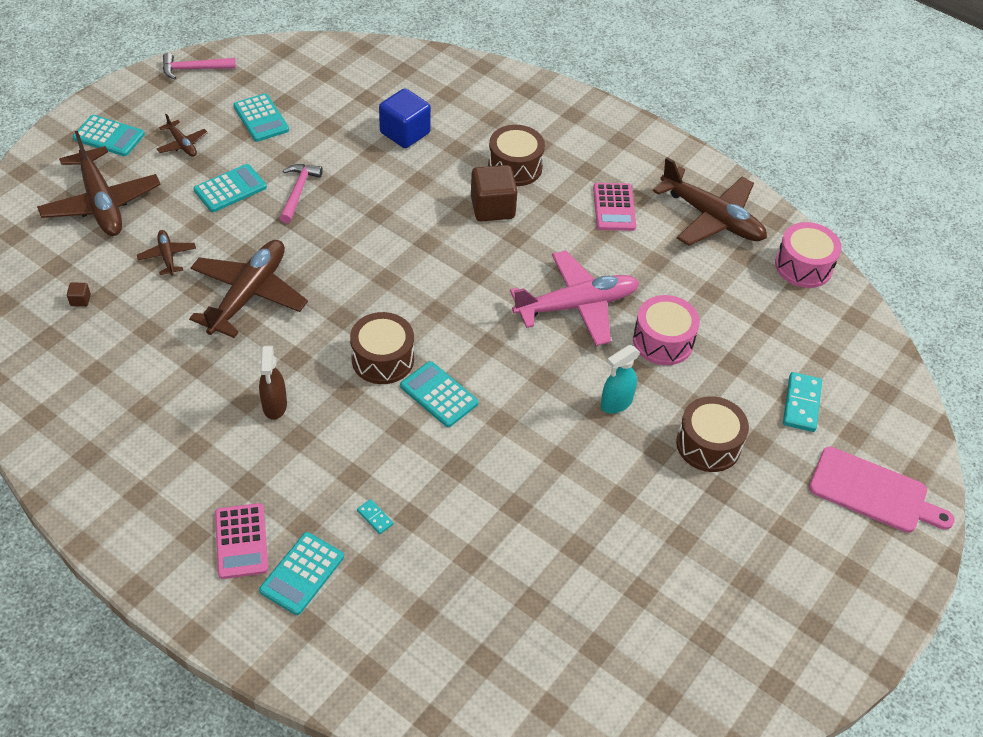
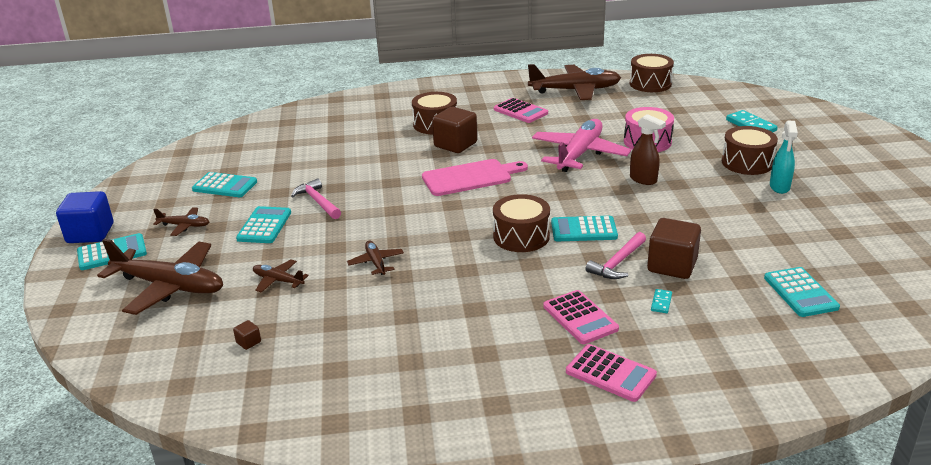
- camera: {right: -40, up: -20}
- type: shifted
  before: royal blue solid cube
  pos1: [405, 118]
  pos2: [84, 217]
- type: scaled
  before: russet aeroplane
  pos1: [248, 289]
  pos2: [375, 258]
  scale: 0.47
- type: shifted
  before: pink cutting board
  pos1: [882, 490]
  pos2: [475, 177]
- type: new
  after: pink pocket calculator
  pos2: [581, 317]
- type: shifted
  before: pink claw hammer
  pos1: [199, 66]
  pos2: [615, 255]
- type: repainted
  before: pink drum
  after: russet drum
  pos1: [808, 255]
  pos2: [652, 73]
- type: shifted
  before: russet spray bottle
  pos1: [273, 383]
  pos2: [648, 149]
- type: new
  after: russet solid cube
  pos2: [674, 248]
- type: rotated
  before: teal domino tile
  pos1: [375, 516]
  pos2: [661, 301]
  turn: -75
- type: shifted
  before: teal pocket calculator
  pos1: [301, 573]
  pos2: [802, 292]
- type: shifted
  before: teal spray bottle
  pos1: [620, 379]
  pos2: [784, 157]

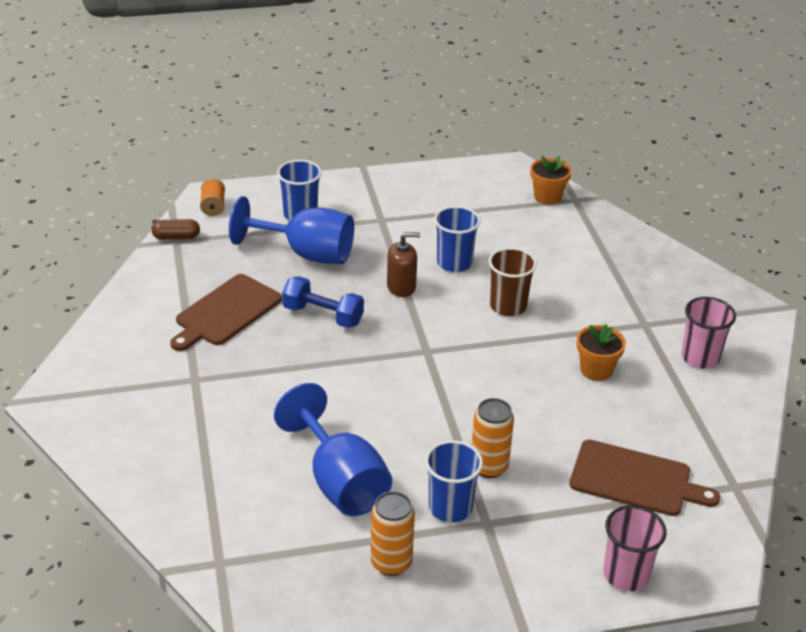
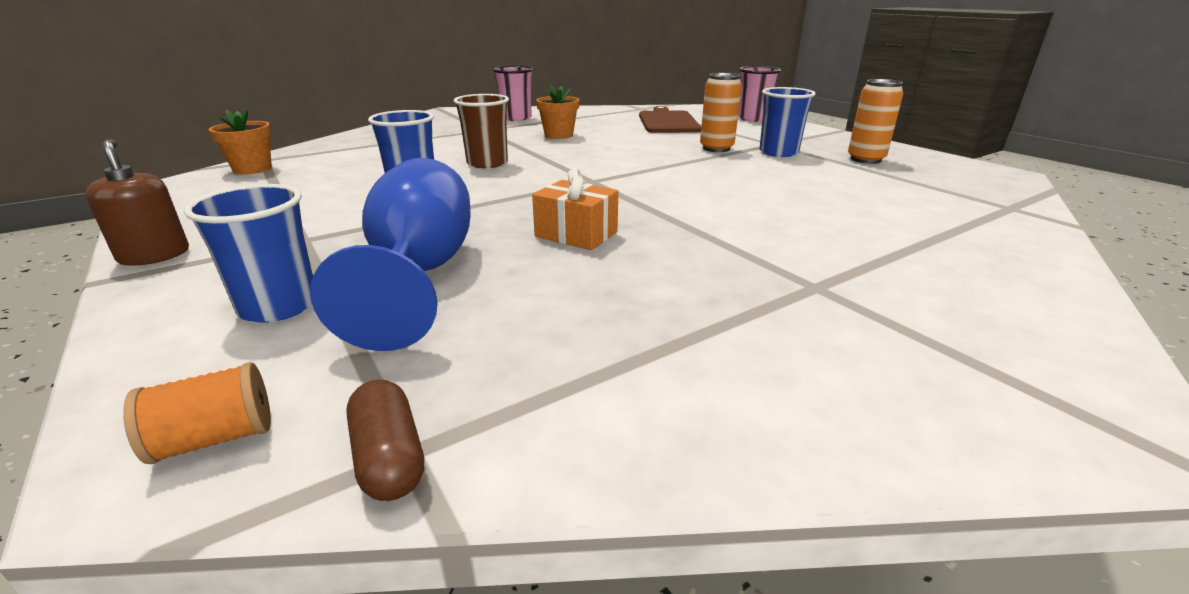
- camera: {right: -110, up: -10}
- type: shifted
  before: russet soap pump
  pos1: [403, 264]
  pos2: [137, 202]
- type: swapped
  before: royal blue dumbbell
  after: orange-coloured present
  pos1: [323, 302]
  pos2: [575, 209]
- type: gone
  before: russet cutting board
  pos1: [226, 312]
- type: gone
  before: royal blue chalice
  pos1: [333, 449]

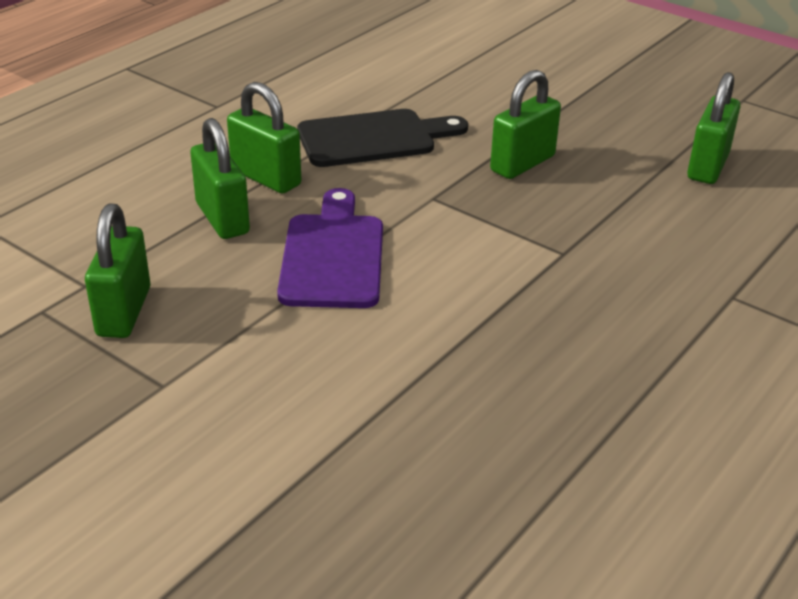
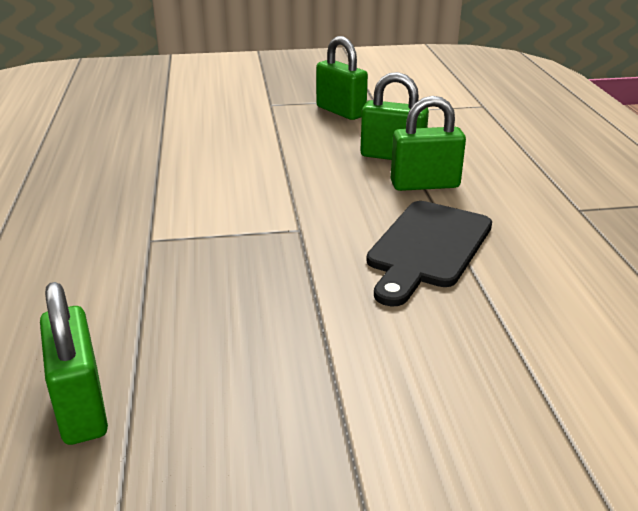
- camera: {right: 135, up: -5}
- type: gone
  before: violet cutting board
  pos1: [330, 248]
- type: gone
  before: emerald lock
  pos1: [525, 124]

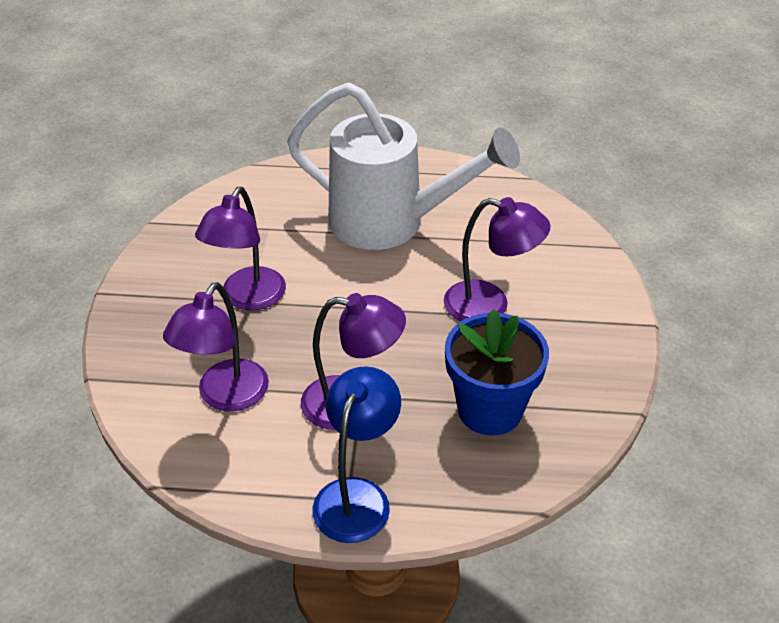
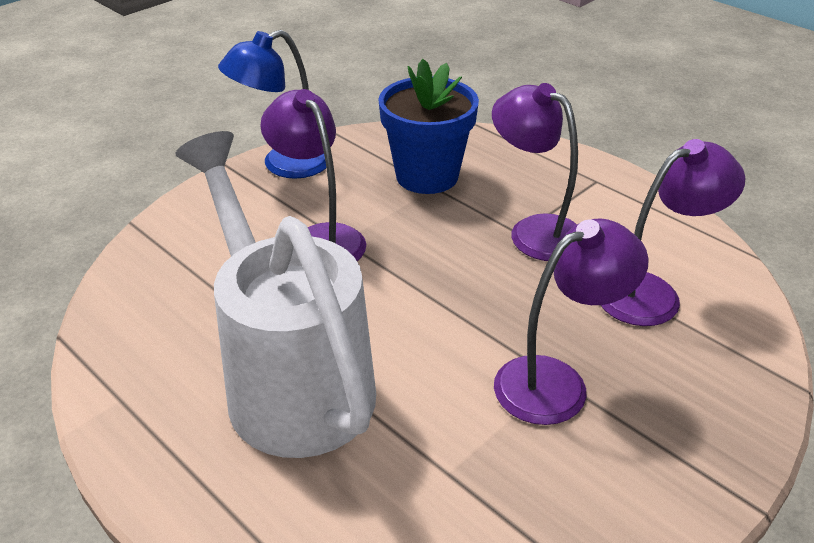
- camera: {right: -140, up: -5}
- type: shifted
  before: royal blue lamp
  pos1: [356, 454]
  pos2: [272, 104]

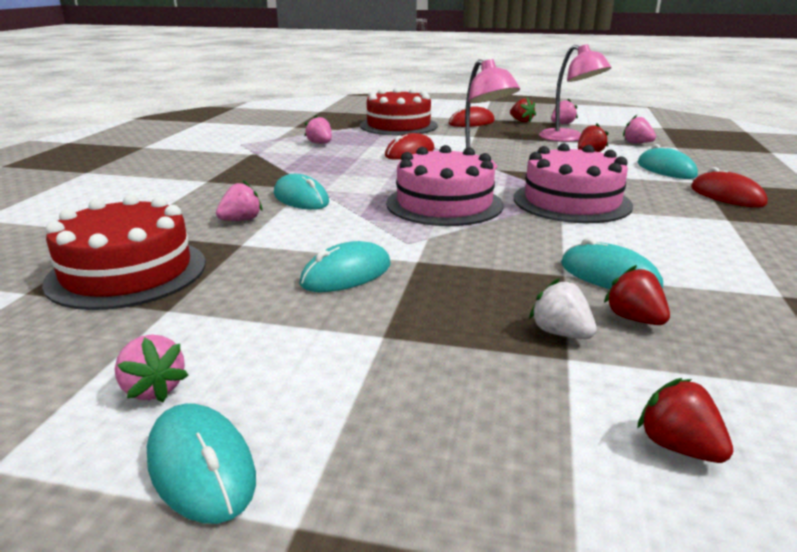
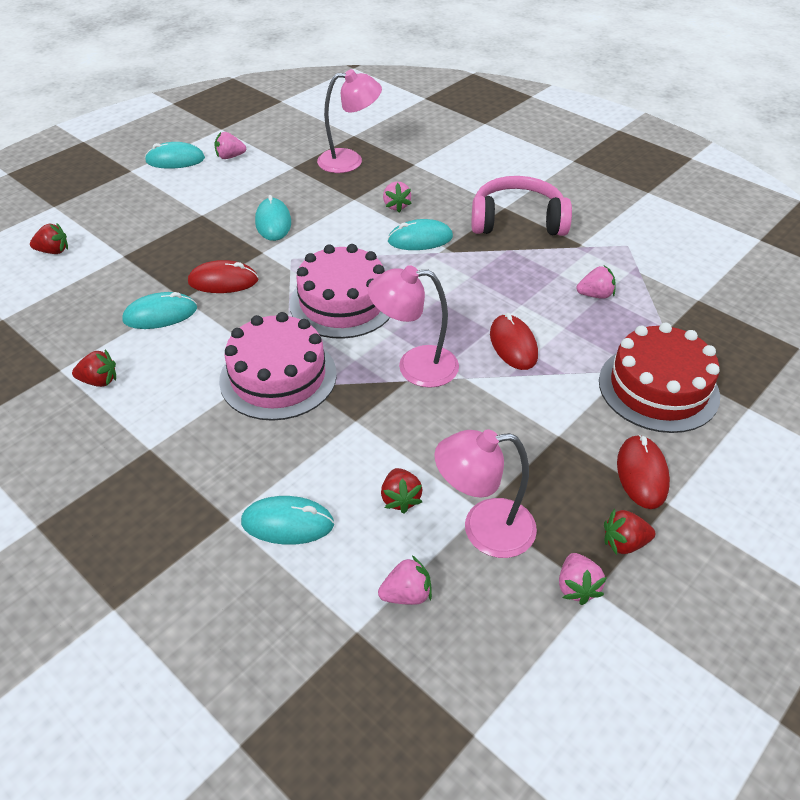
- camera: {right: 120, up: 20}
- type: shifted
  before: crimson berry
  pos1: [637, 295]
  pos2: [94, 368]
- type: shifted
  before: crimson PC mouse
  pos1: [729, 187]
  pos2: [223, 276]
- type: swapped
  before: crimson layer cake
  after: pink lamp
  pos1: [124, 252]
  pos2: [349, 121]
- type: new
  after: pink headset
  pos2: [522, 206]
- type: gone
  before: pure white berry
  pos1: [563, 308]

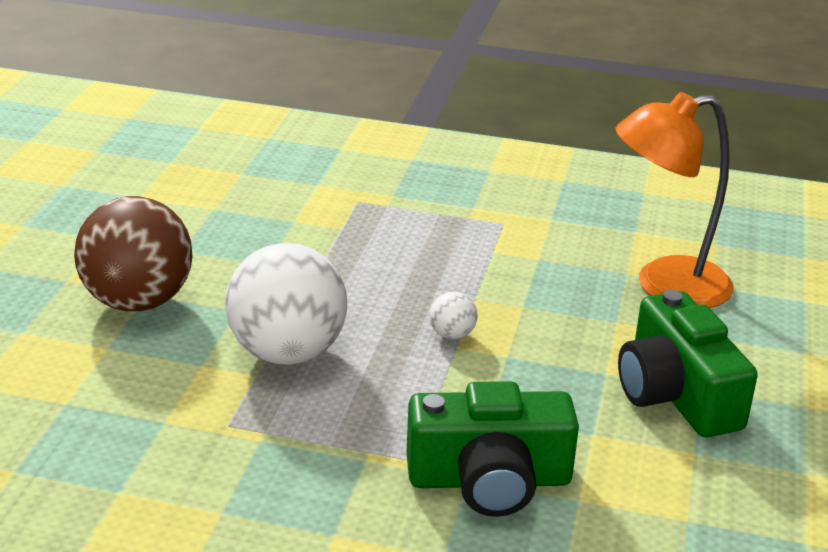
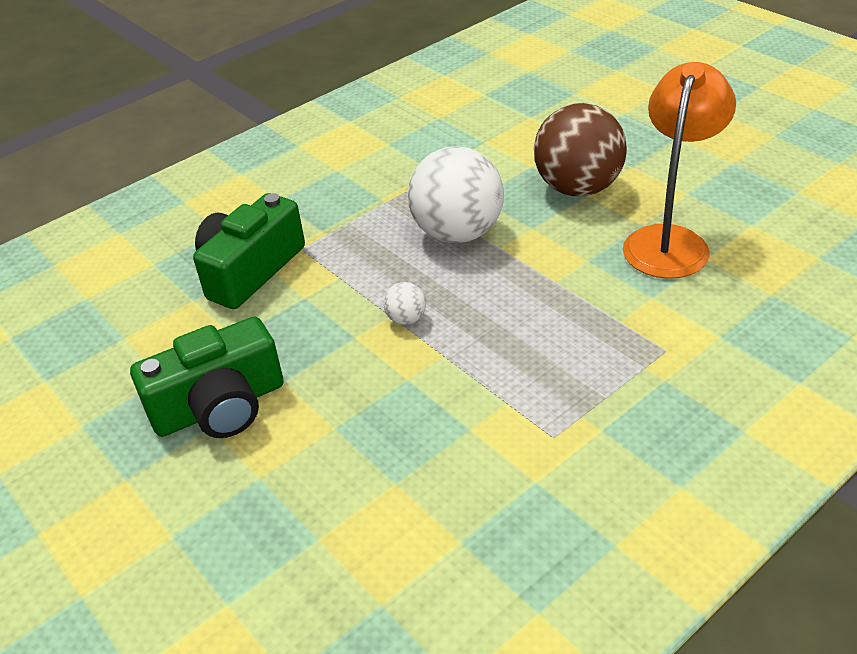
- camera: {right: 130, up: 10}
- type: rotated
  before: emerald camera
  pos1: [688, 363]
  pos2: [207, 377]
  turn: 135
- type: shifted
  before: orange-coloured lamp
  pos1: [674, 200]
  pos2: [679, 170]

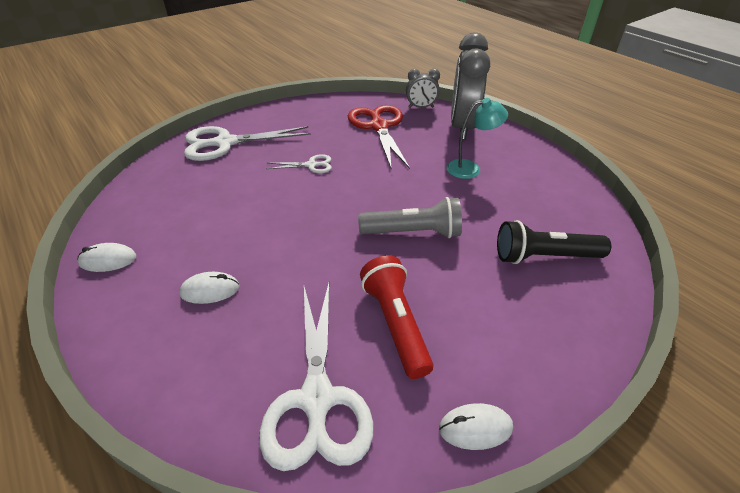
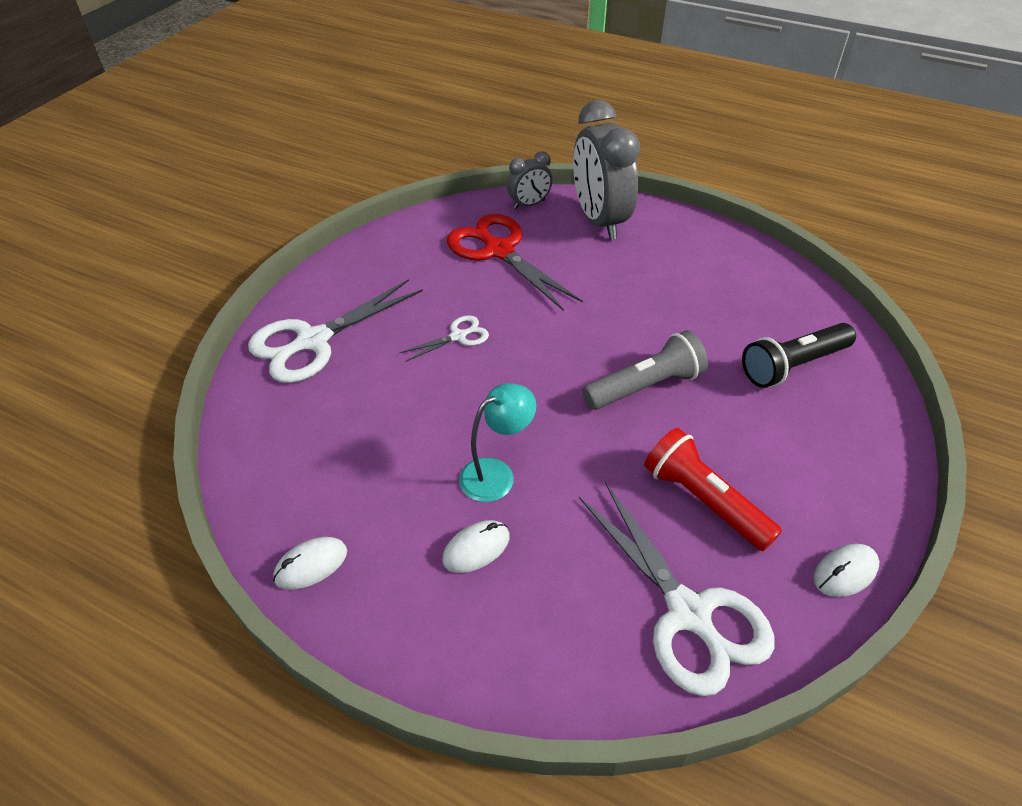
- camera: {right: -25, up: 5}
- type: shifted
  before: teal lamp
  pos1: [477, 138]
  pos2: [497, 442]

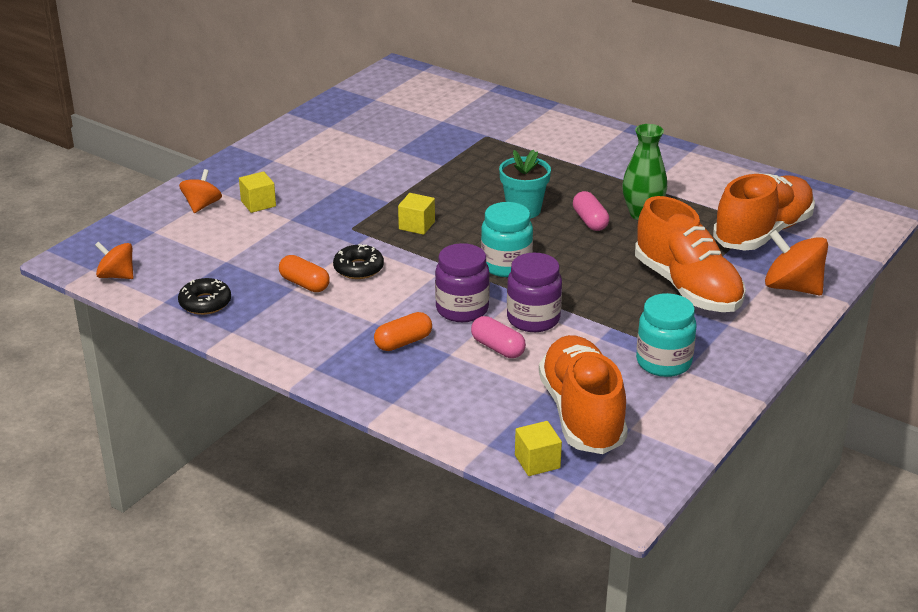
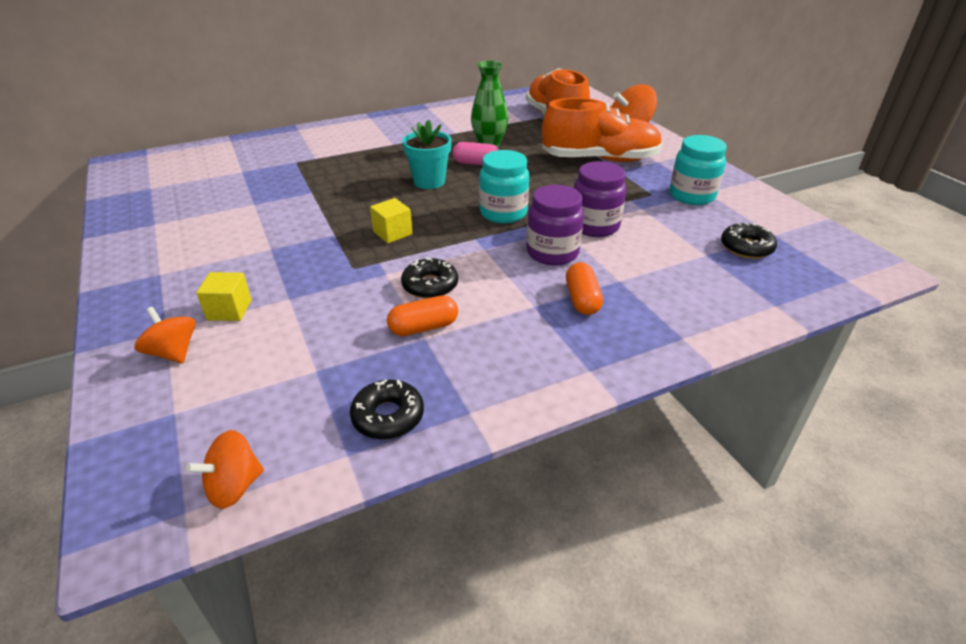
- camera: {right: -60, up: 5}
- type: swapped
  before: orange-coloured sneaker
  after: black donut
  pos1: [583, 394]
  pos2: [749, 241]
- type: gone
  before: pink pill shape
  pos1: [498, 337]
- type: gone
  before: yellow solid cube
  pos1: [538, 448]

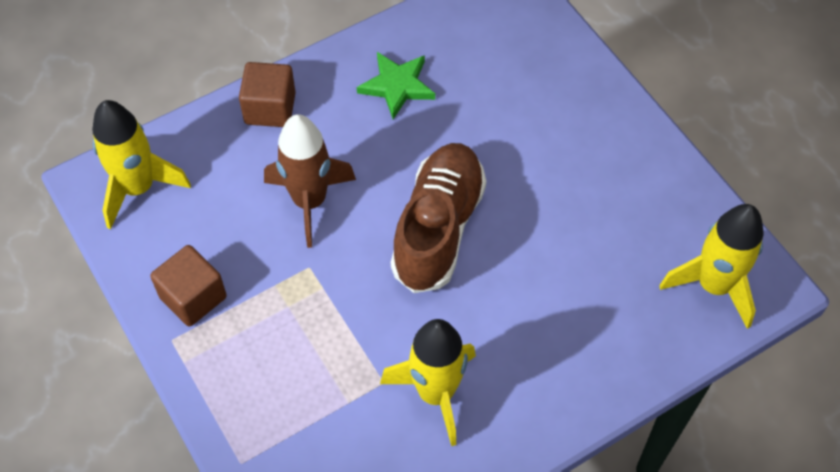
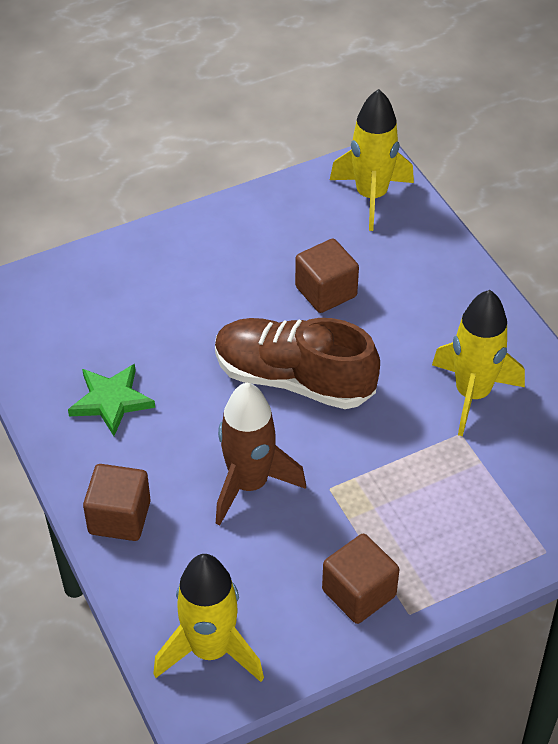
- camera: {right: -85, up: -10}
- type: new
  after: russet solid cube
  pos2: [327, 276]

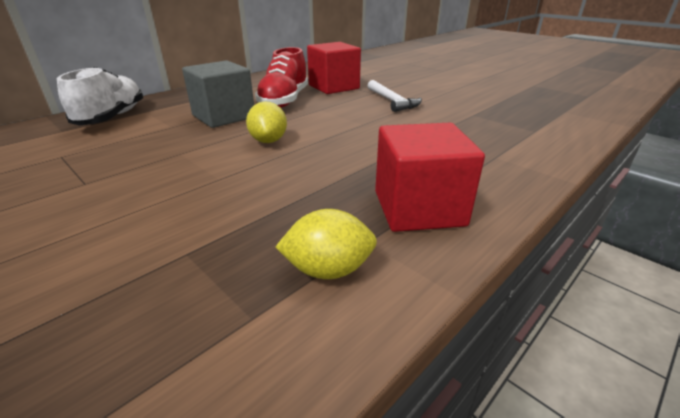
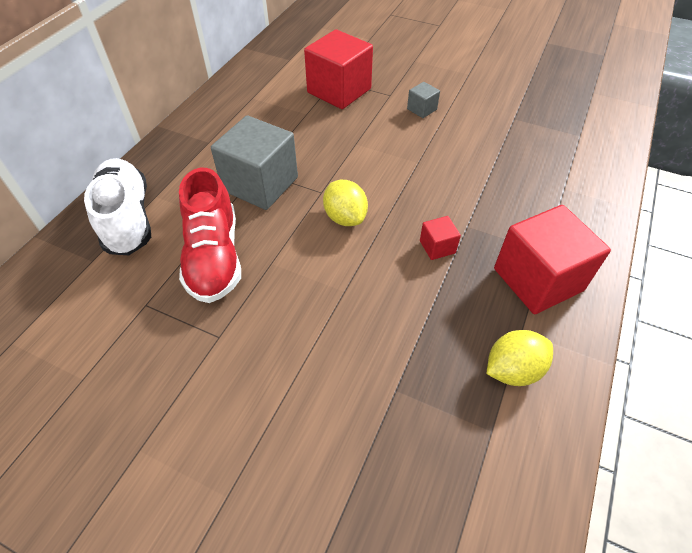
- camera: {right: -20, up: 20}
- type: shifted
  before: crimson sneaker
  pos1: [281, 77]
  pos2: [210, 235]
- type: swapped
  before: pure white claw hammer
  after: ash-grey solid cube
  pos1: [394, 96]
  pos2: [423, 100]
- type: new
  after: crimson solid cube
  pos2: [440, 238]

